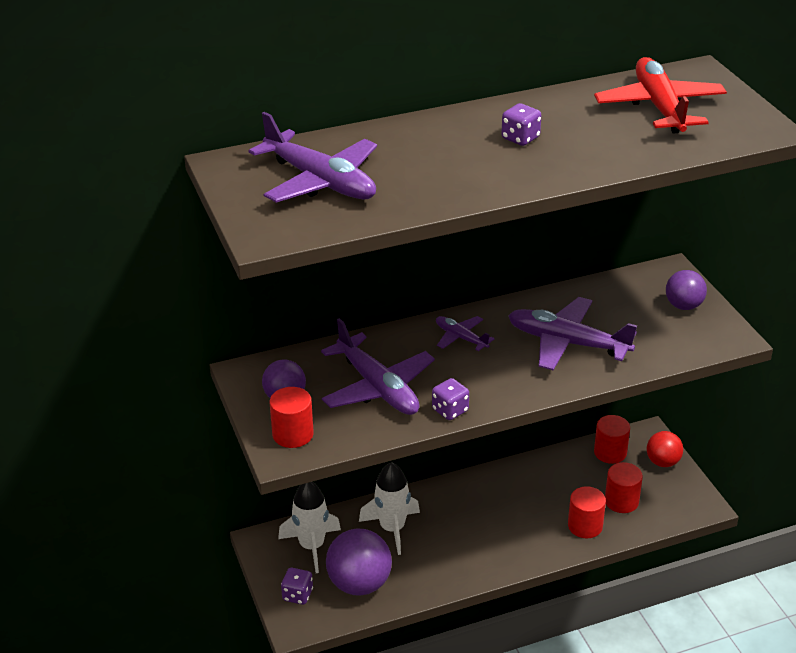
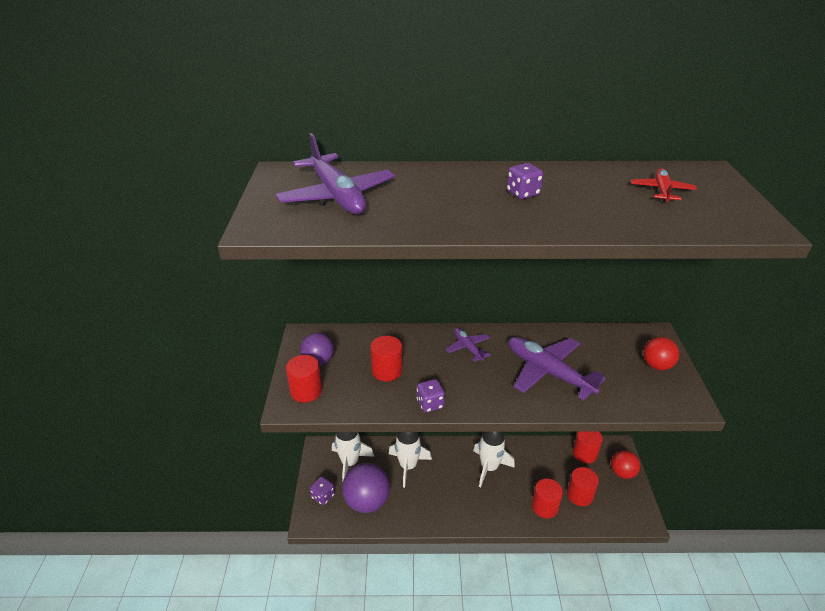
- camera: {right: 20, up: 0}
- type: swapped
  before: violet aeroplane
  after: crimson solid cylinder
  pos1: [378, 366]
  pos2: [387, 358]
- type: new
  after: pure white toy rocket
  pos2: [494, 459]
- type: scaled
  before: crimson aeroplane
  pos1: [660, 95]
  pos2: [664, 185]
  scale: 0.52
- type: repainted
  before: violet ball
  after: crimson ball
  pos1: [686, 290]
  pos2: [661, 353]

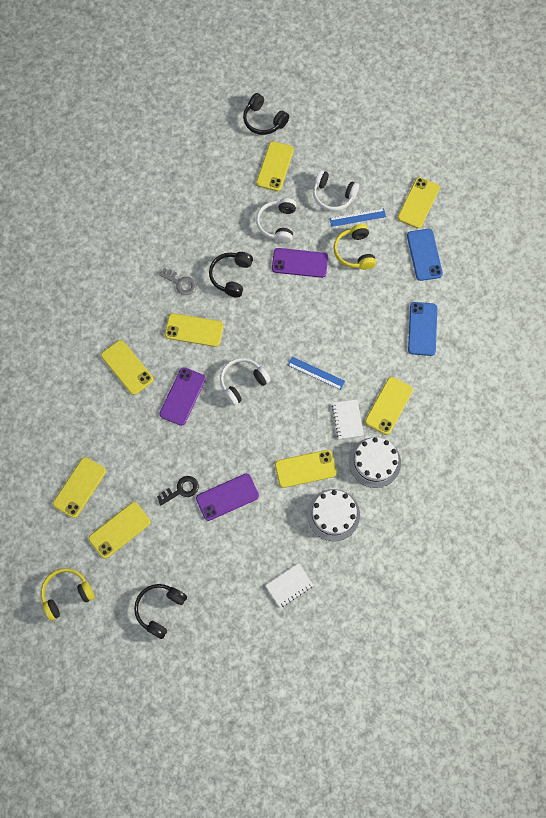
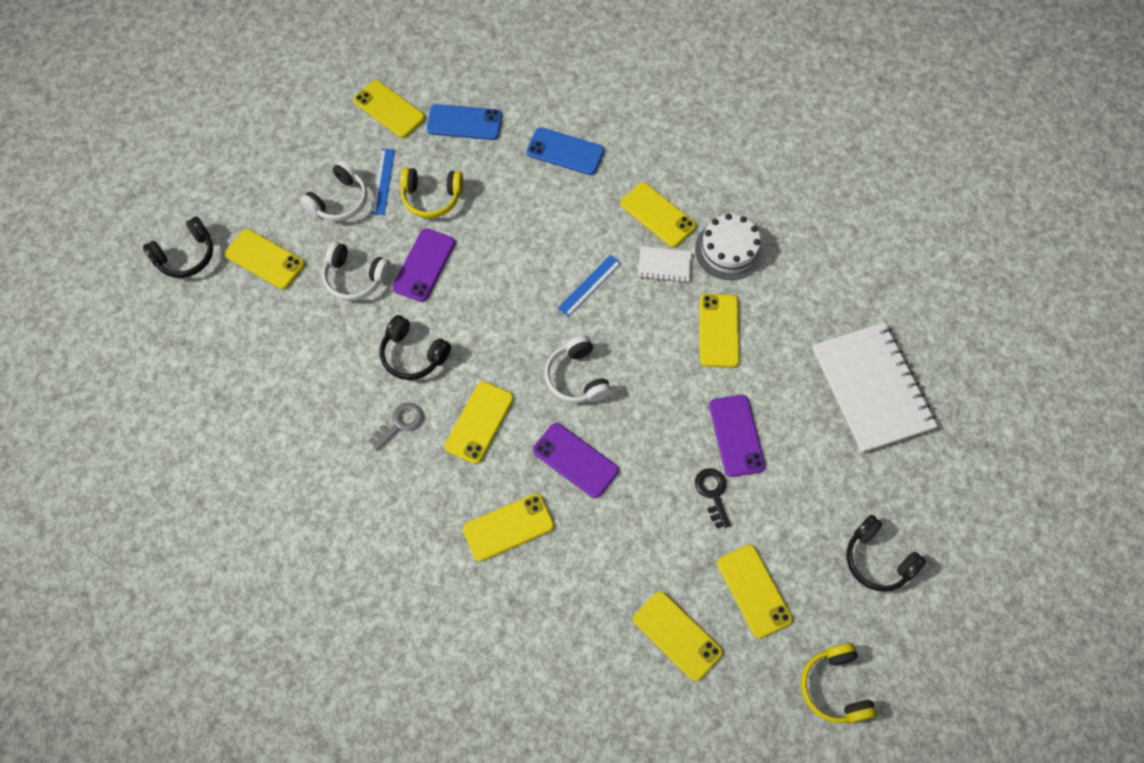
- camera: {right: -75, up: -5}
- type: scaled
  before: pure white exercise book
  pos1: [289, 585]
  pos2: [875, 387]
  scale: 2.22
- type: gone
  before: pure white layer cake
  pos1: [333, 515]

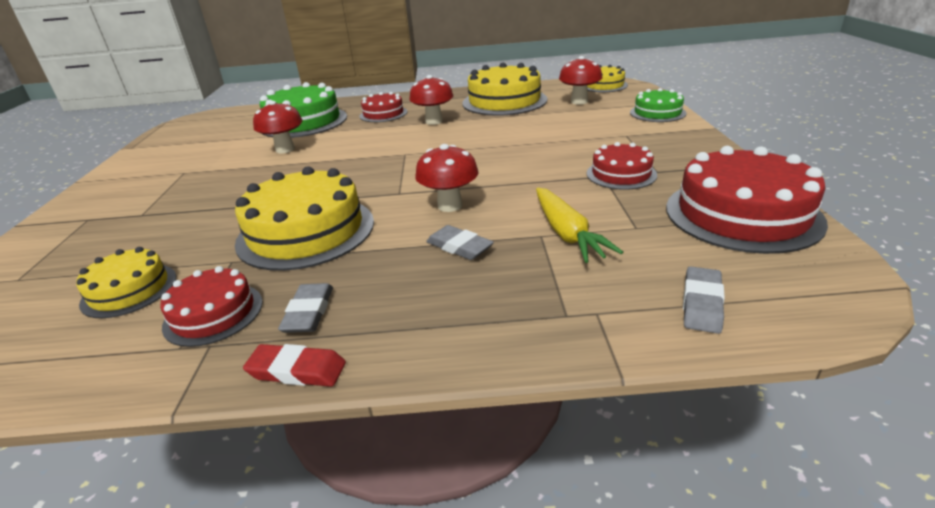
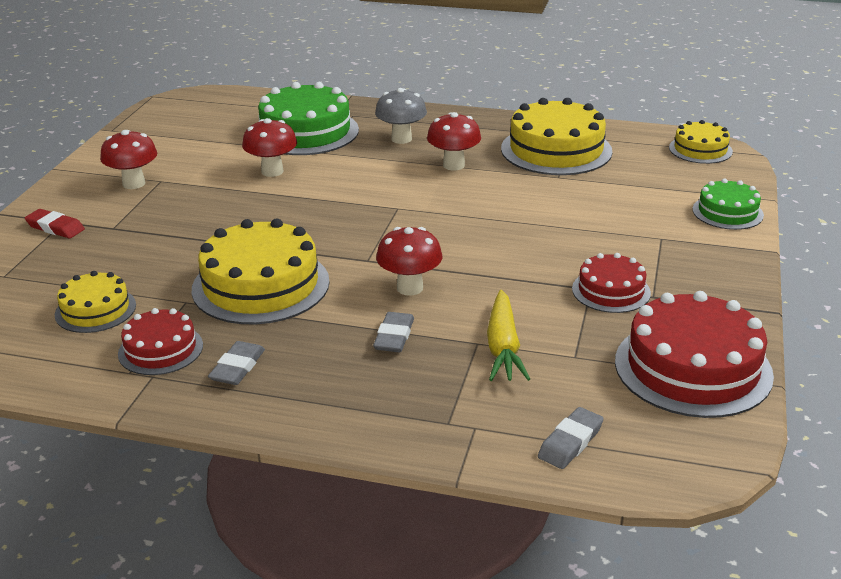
- camera: {right: 15, up: 0}
- type: shifted
  before: crimson pencil eraser
  pos1: [294, 365]
  pos2: [55, 224]
- type: shifted
  before: crimson fungus
  pos1: [580, 80]
  pos2: [128, 159]
- type: rotated
  before: ash-grey pencil eraser
  pos1: [460, 242]
  pos2: [393, 332]
  turn: 45
- type: swapped
  before: crimson layer cake
  after: ash-grey fungus
  pos1: [383, 107]
  pos2: [401, 116]

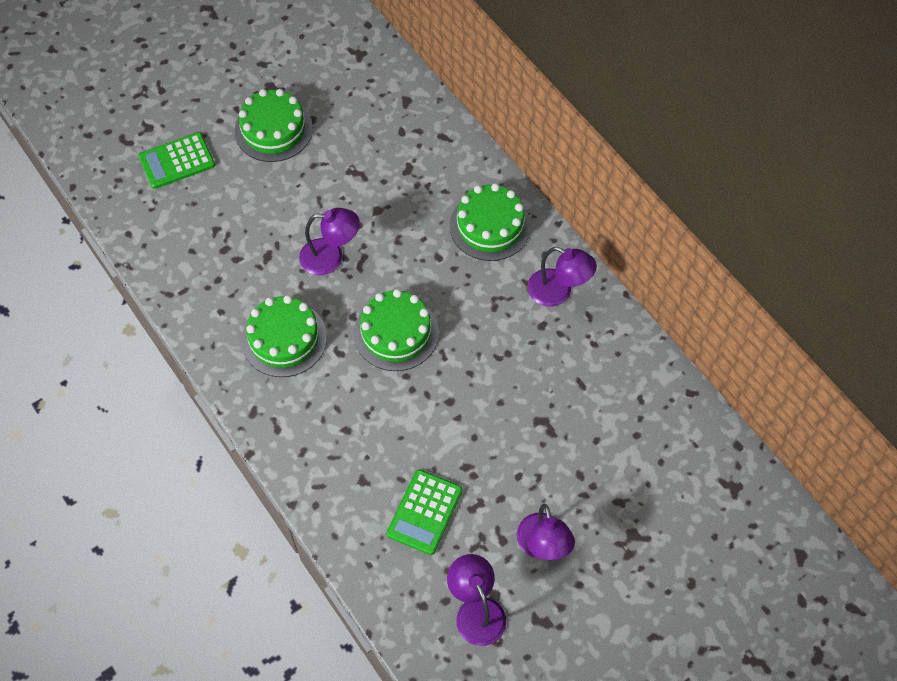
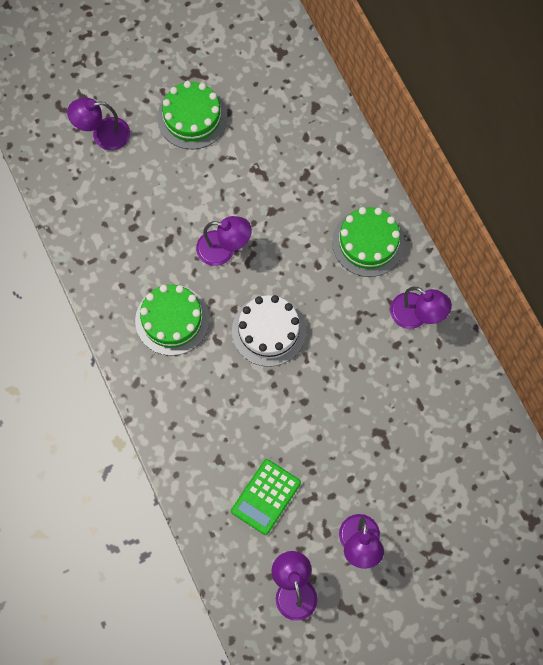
- camera: {right: 10, up: 10}
- type: swapped
  before: emerald pocket calculator
  after: violet lamp
  pos1: [176, 160]
  pos2: [98, 123]
- type: repainted
  before: emerald layer cake
  after: pure white layer cake
  pos1: [396, 330]
  pos2: [269, 331]

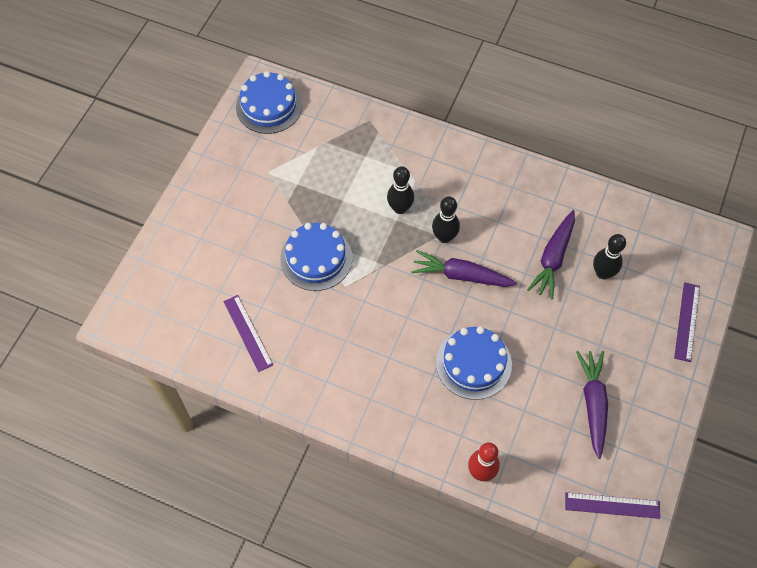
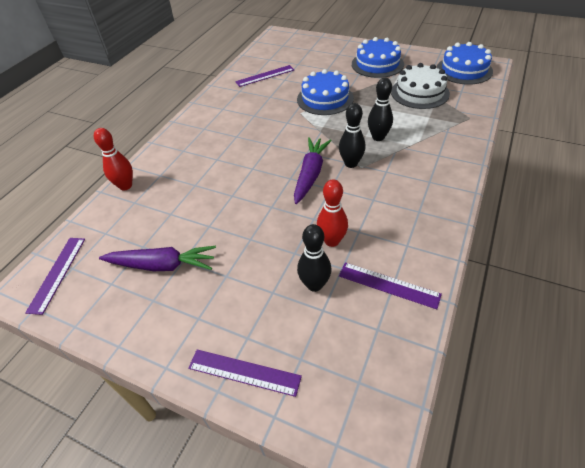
- camera: {right: 95, up: -15}
- type: swapped
  before: violet toy carrot
  after: crimson bowling pin
  pos1: [551, 255]
  pos2: [332, 213]
- type: new
  after: violet measuring stick
  pos2: [390, 285]
- type: shifted
  before: royal blue layer cake
  pos1: [474, 363]
  pos2: [378, 57]
- type: new
  after: pure white layer cake
  pos2: [420, 86]

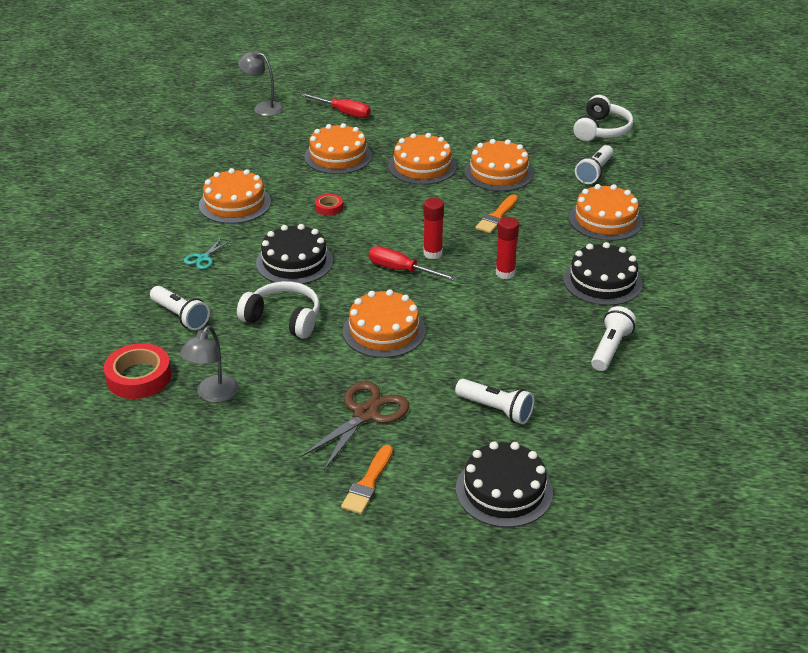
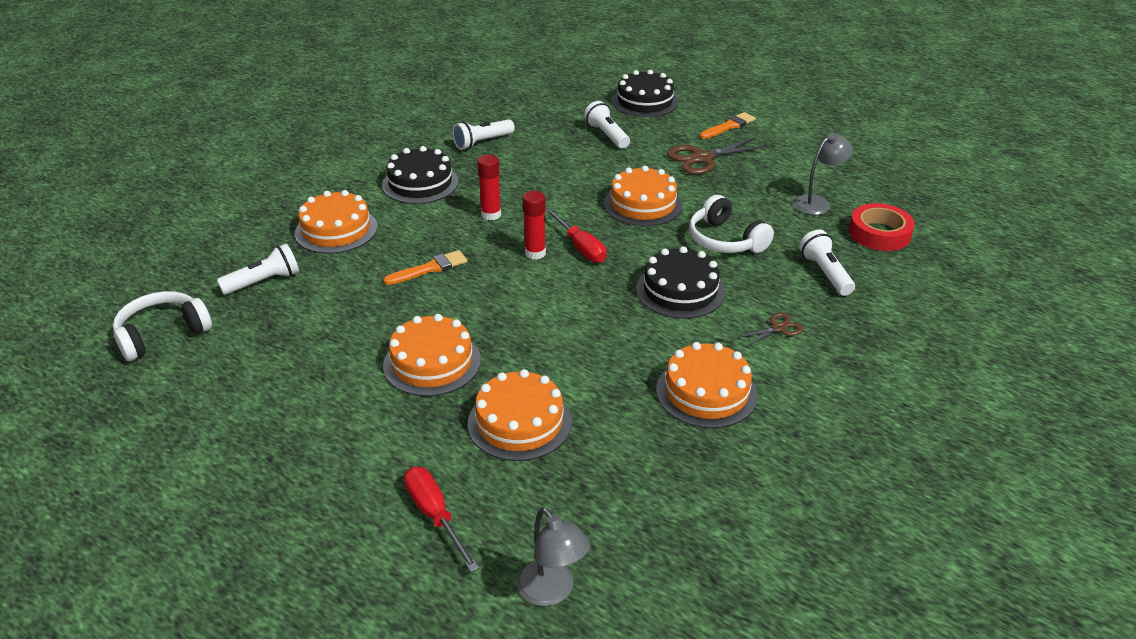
- camera: {right: -150, up: 0}
- type: repainted
  before: teal shears
  after: russet shears
  pos1: [207, 253]
  pos2: [770, 329]
- type: gone
  before: crimson tape
  pos1: [329, 205]
- type: gone
  before: orange-coloured layer cake
  pos1: [499, 165]

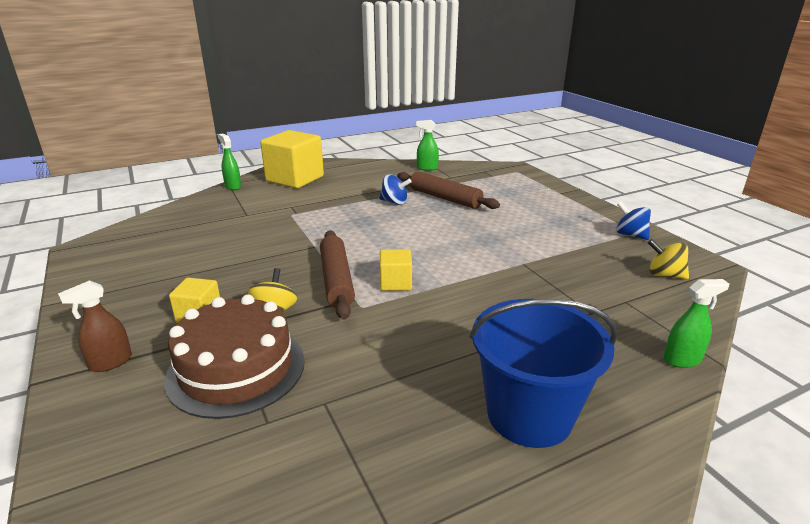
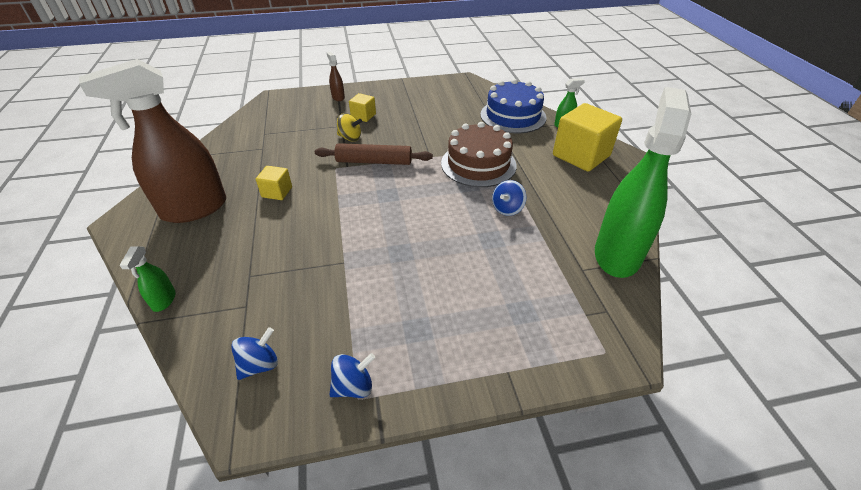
- camera: {right: 105, up: 15}
- type: swapped
  before: royal blue pail
  after: russet spray bottle
  pos1: [544, 373]
  pos2: [152, 141]
- type: repainted
  before: yellow whirligig
  after: royal blue whirligig
  pos1: [668, 259]
  pos2: [254, 353]
- type: shifted
  before: yellow solid cube
  pos1: [396, 270]
  pos2: [274, 183]
- type: shifted
  before: russet layer cake
  pos1: [234, 356]
  pos2: [479, 154]
- type: new
  after: royal blue layer cake
  pos2: [513, 106]
- type: scaled
  before: emerald spray bottle
  pos1: [427, 145]
  pos2: [643, 182]
  scale: 2.49
- type: gone
  before: russet dough roller
  pos1: [448, 190]

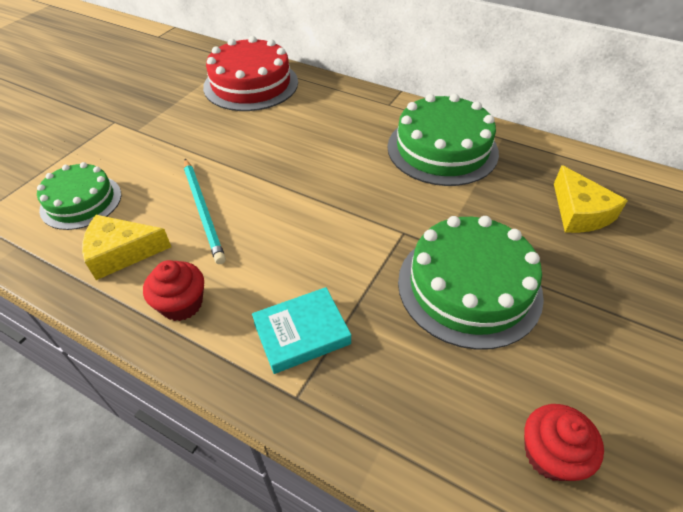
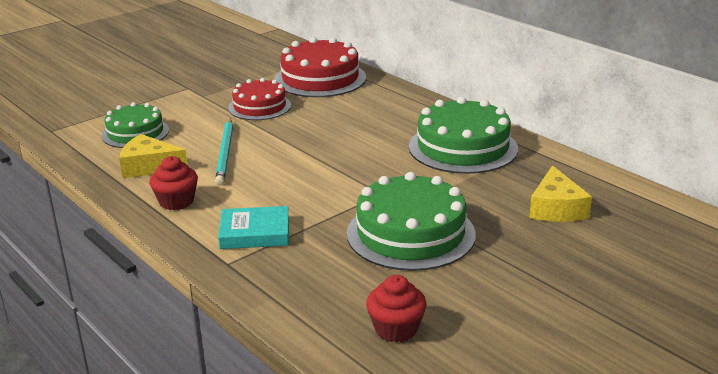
- camera: {right: 20, up: -20}
- type: new
  after: crimson layer cake
  pos2: [259, 99]

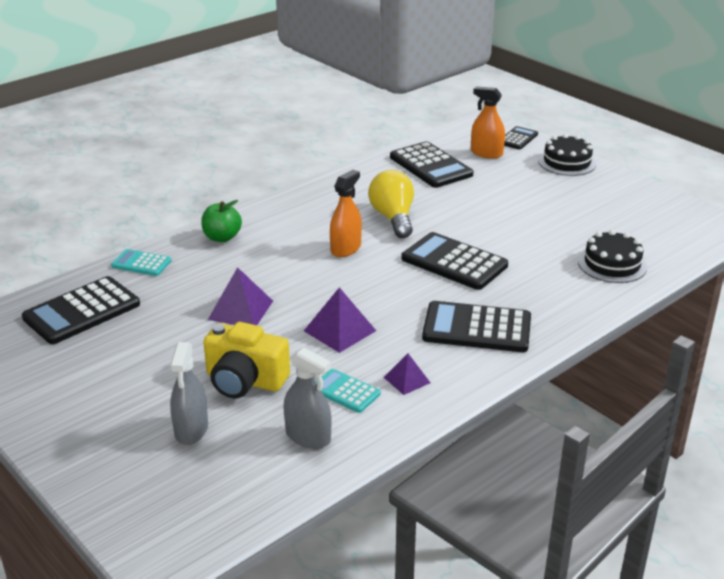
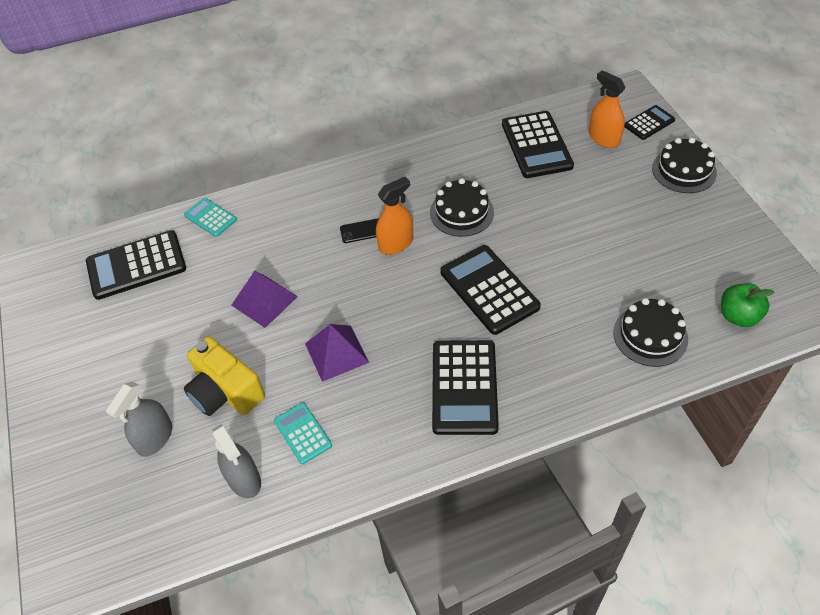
- camera: {right: 25, up: 20}
- type: new
  after: black mobile phone
  pos2: [359, 230]
- type: swapped
  before: yellow light bulb
  after: black layer cake
  pos1: [391, 204]
  pos2: [462, 207]
- type: rotated
  before: black pocket calculator
  pos1: [476, 326]
  pos2: [465, 387]
  turn: -120
- type: shifted
  before: emerald toy apple
  pos1: [221, 221]
  pos2: [747, 305]
- type: gone
  before: violet solid pyramid
  pos1: [407, 374]

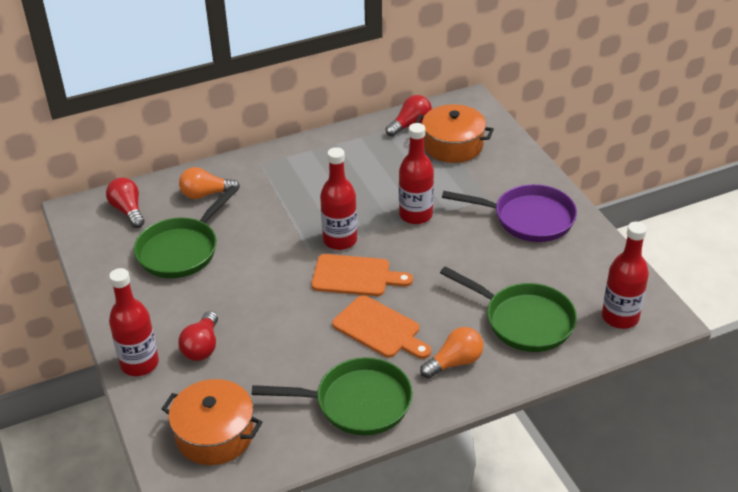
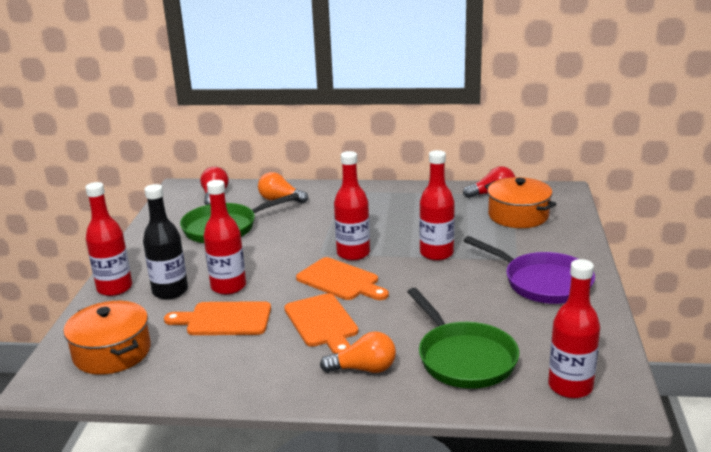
- camera: {right: 30, up: -15}
- type: swapped
  before: crimson light bulb
  after: black bottle
  pos1: [198, 336]
  pos2: [165, 242]
- type: new
  after: orange-coloured cutting board
  pos2: [217, 318]
- type: new
  after: crimson bottle
  pos2: [225, 237]
- type: gone
  before: emerald frying pan
  pos1: [332, 396]

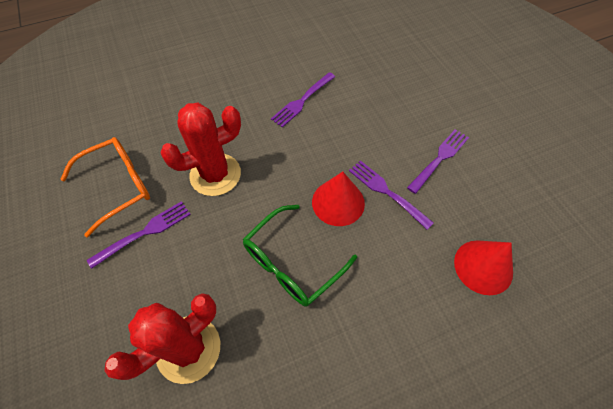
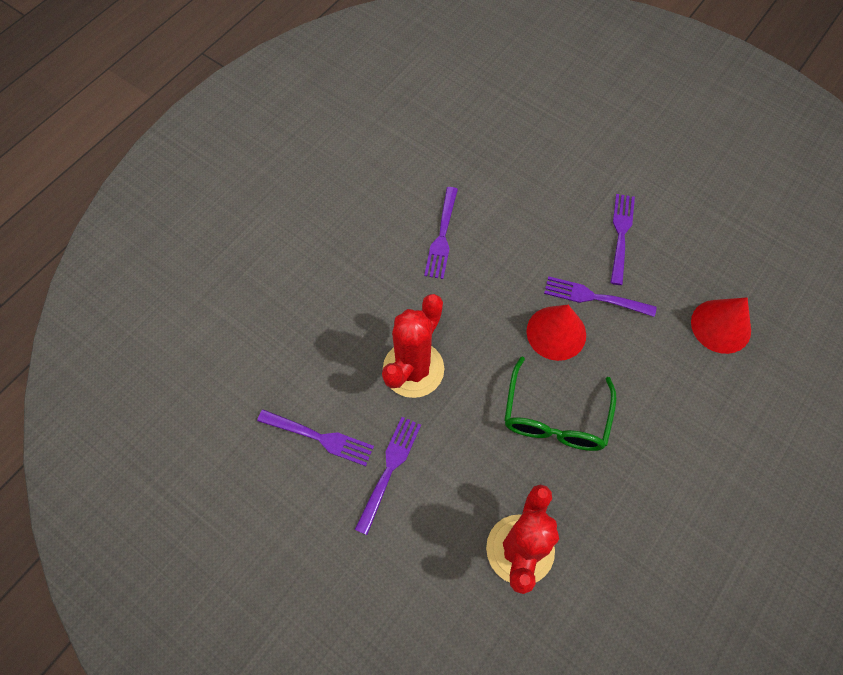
- camera: {right: -30, up: 5}
- type: swapped
  before: orange-coloured spectacles
  after: violet dinner fork
  pos1: [105, 187]
  pos2: [315, 438]

